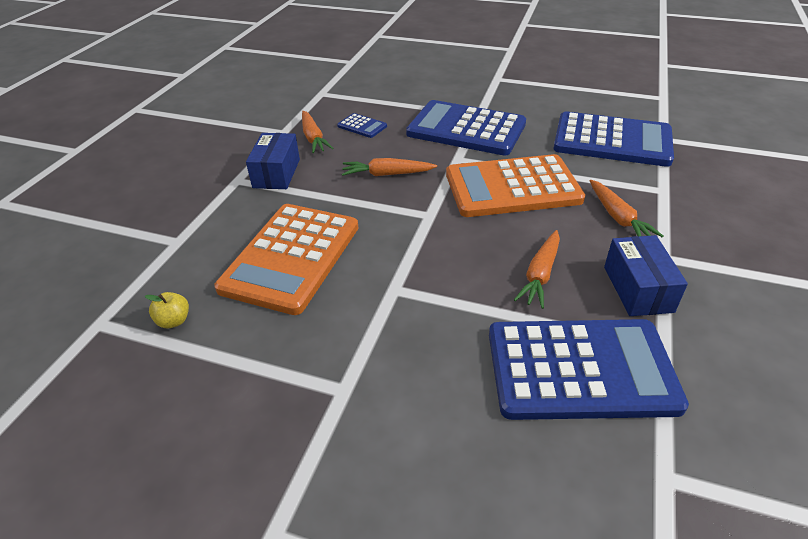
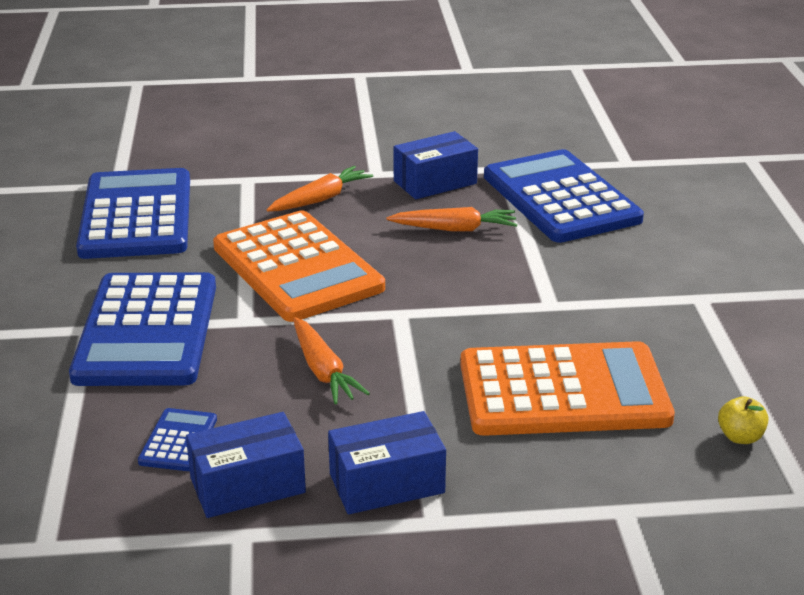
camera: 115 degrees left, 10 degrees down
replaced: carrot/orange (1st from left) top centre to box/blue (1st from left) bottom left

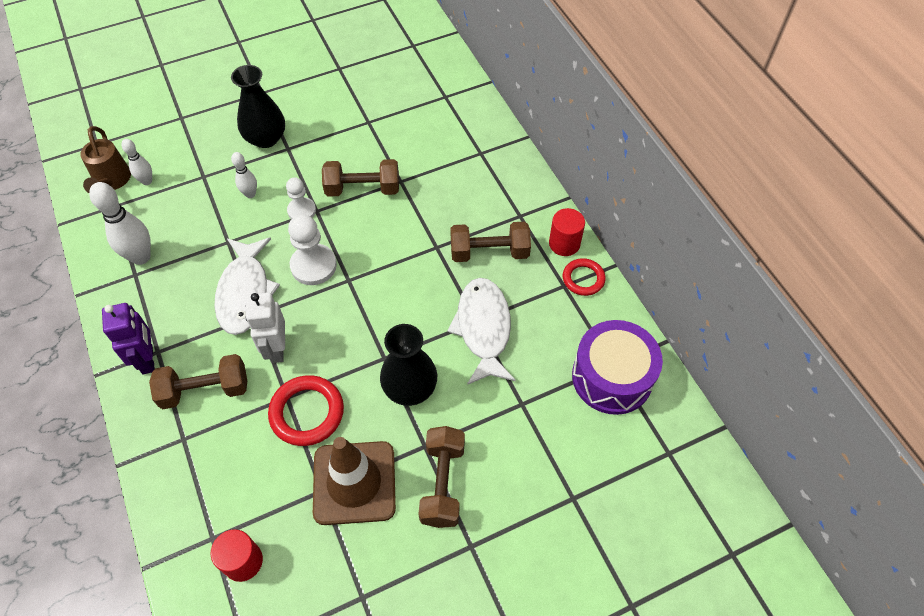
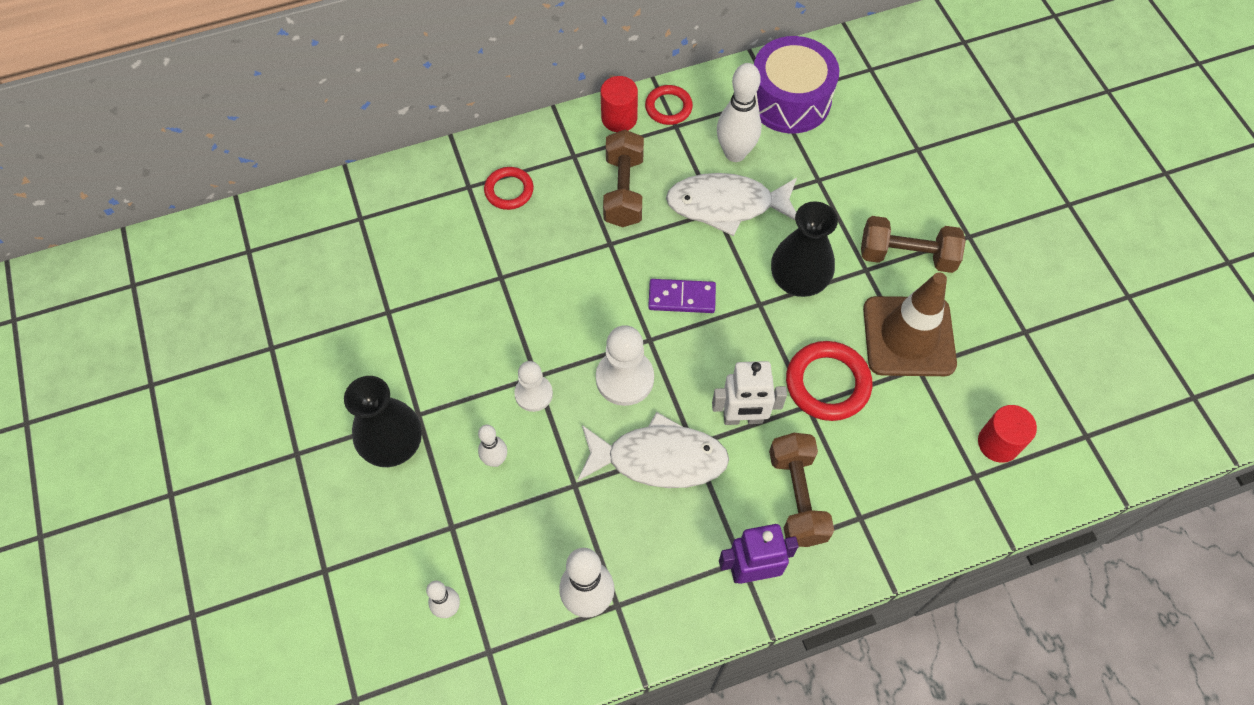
camera: 85 degrees left, 5 degrees up
removed: watering can/brown top left; dumbbell/brown (2nd from left) top centre
added: ring/red (1st from left) top centre; domino/purple centre; bowling pin/white (4th from left) top centre

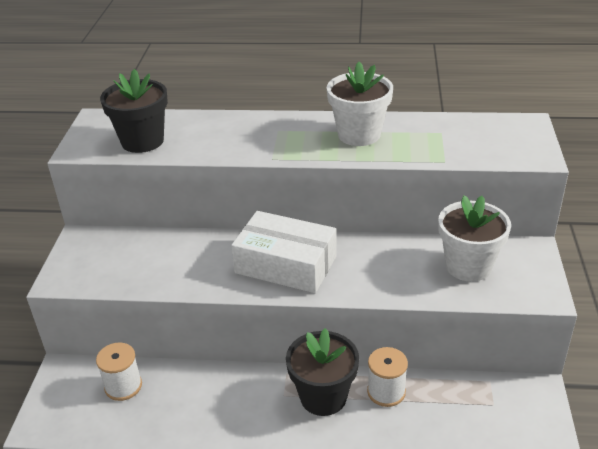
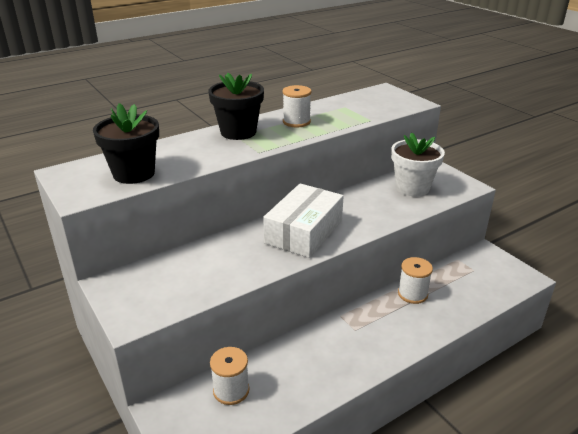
camera: 40 degrees left, 5 degrees down
moved: flower pot/black (2nd from left) bottom centre to top centre
replaced: flower pot/white (1st from left) top centre to spool/white (2nd from left) top centre
turned: box/white centre = centre 45 degrees counterclockwise

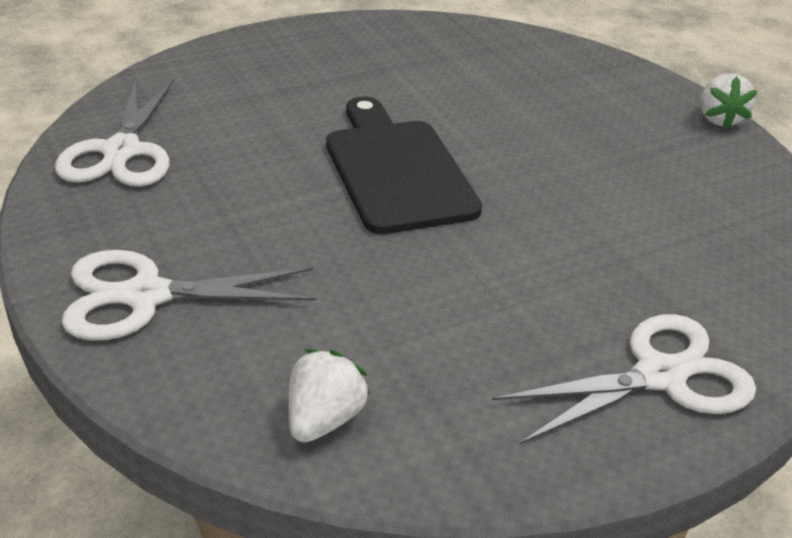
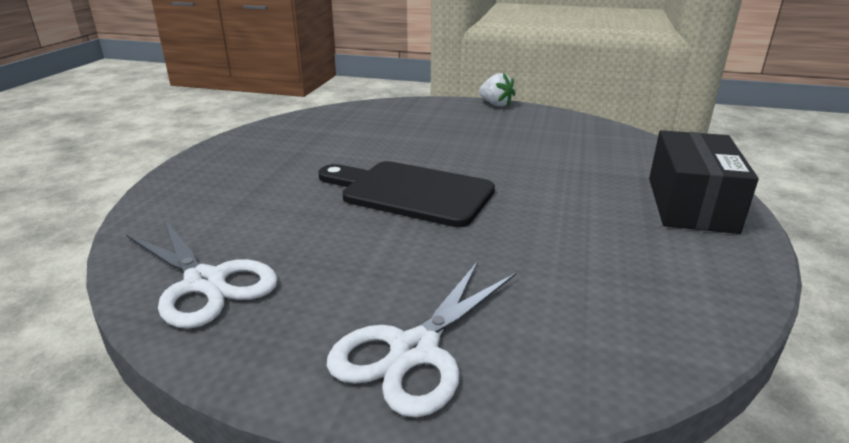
camera: 45 degrees left, 10 degrees down
removed: strawberry/white (1st from left) bottom centre
replaced: scissors/white (3rd from left) bottom right to box/black middle right

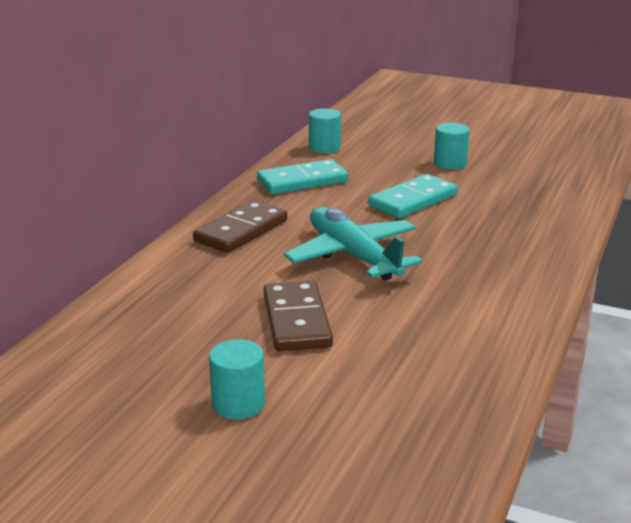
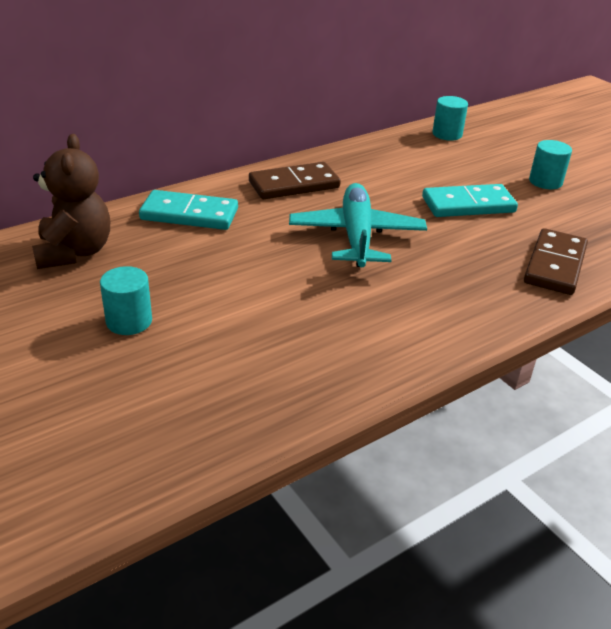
camera: 30 degrees right, 10 degrees up
added: teddy bear/brown top left
moved: domino/turquoise (1st from left) centre to middle left; domino/brown (2nd from left) centre to middle right

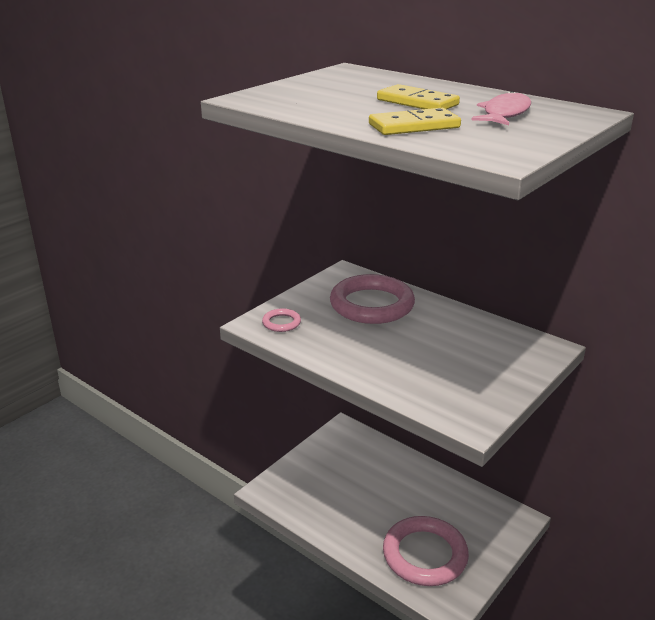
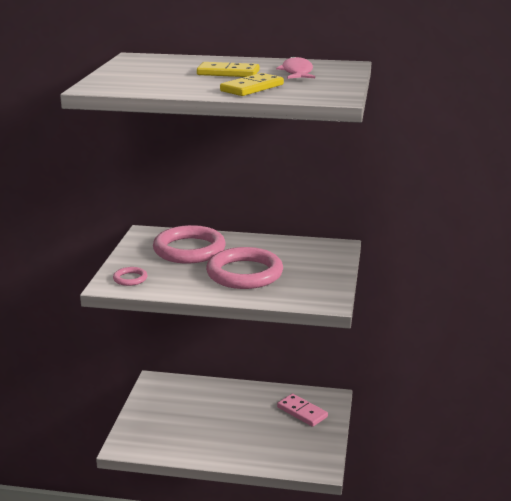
camera: 30 degrees left, 5 degrees down
added: domino/pink bottom centre
moved: ring/pink (3rd from left) bottom centre to centre

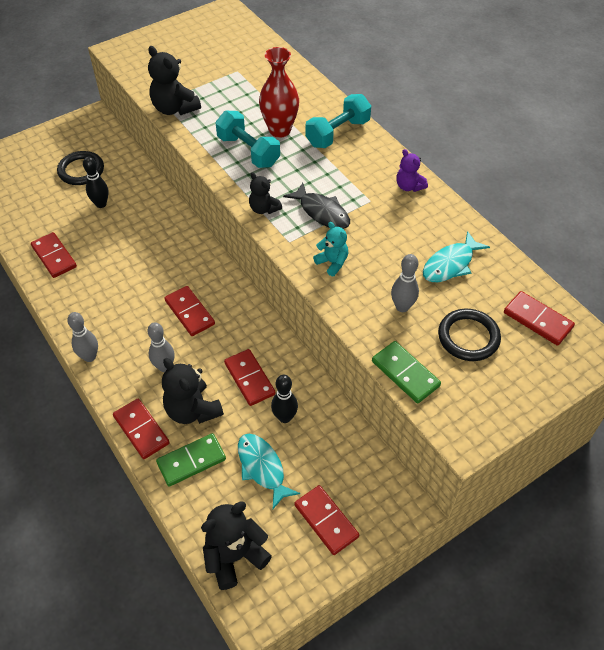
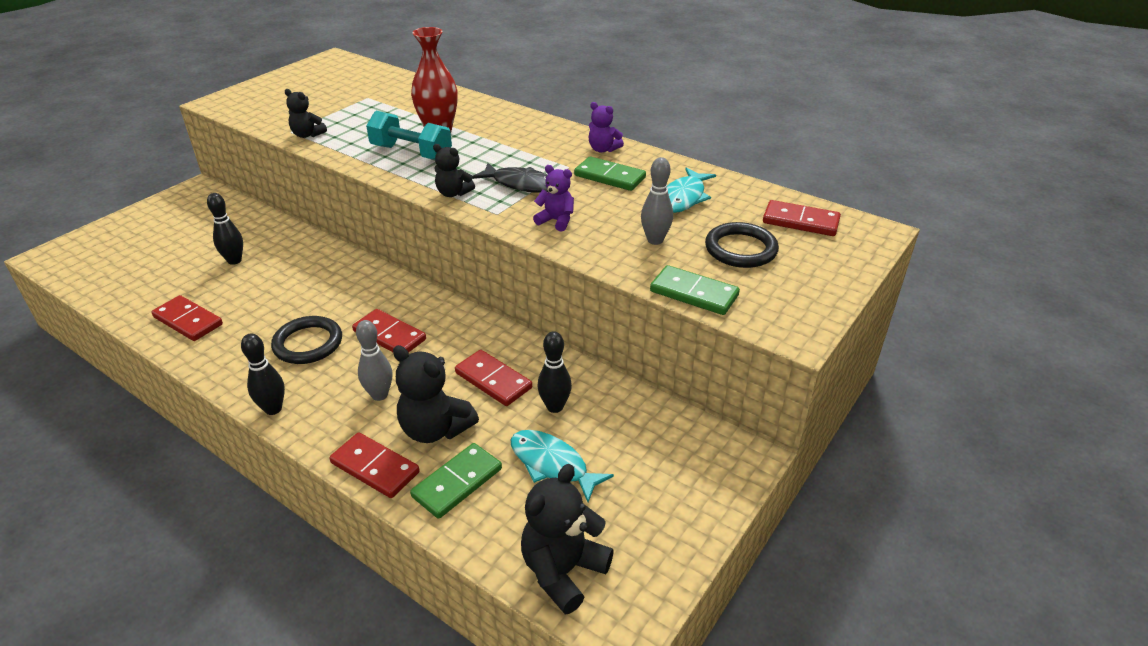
camera: 20 degrees left, 15 degrees down
removed: domino/red (5th from left) bottom centre; dumbbell/turquoise (2nd from left) top centre
added: domino/green (2nd from left) top centre
moved: ring/black (1st from left) top left to middle left
recoloured: bowling pin/grey (1st from left) middle left to bowling pin/black (2nd from left) middle left; teddy bear/turquoise centre to teddy bear/purple (1st from left) top centre
resized: teddy bear/black (1st from left) top left = top left x0.60

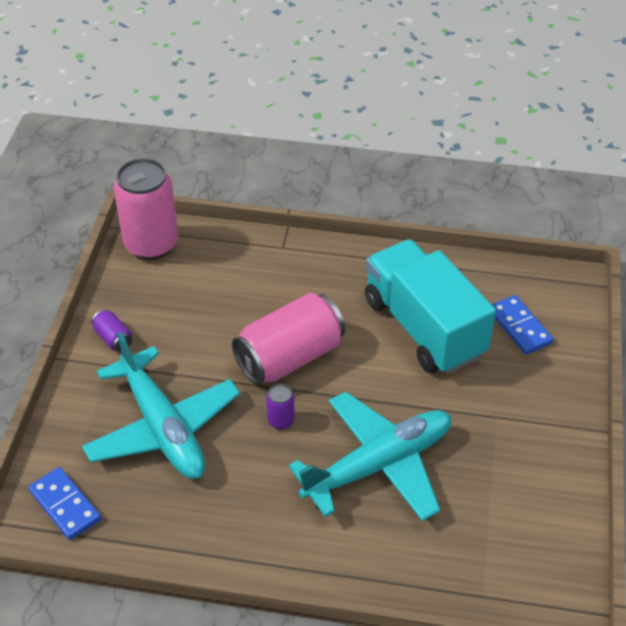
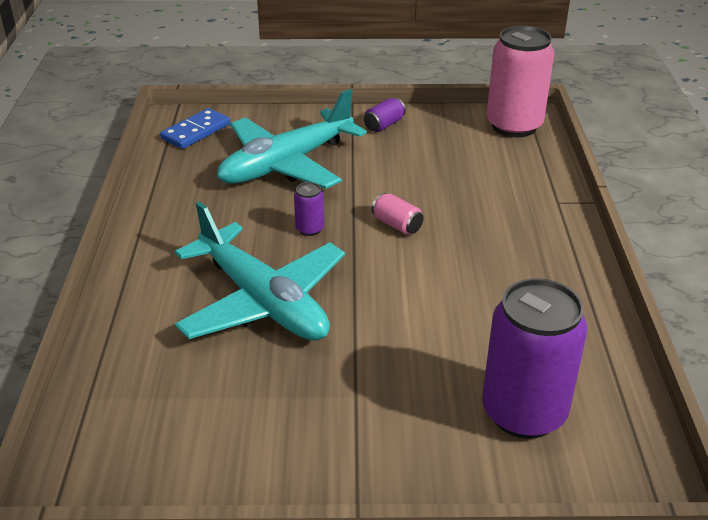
camera: 80 degrees right, 10 degrees down
removed: truck/turquoise middle right
replaced: domino/blue (2nd from left) middle right to can/purple (3rd from left) bottom right
resized: can/pink (2nd from left in the first image) centre = centre x0.43

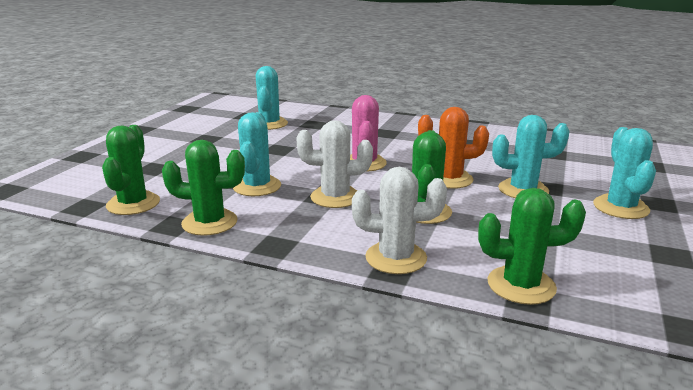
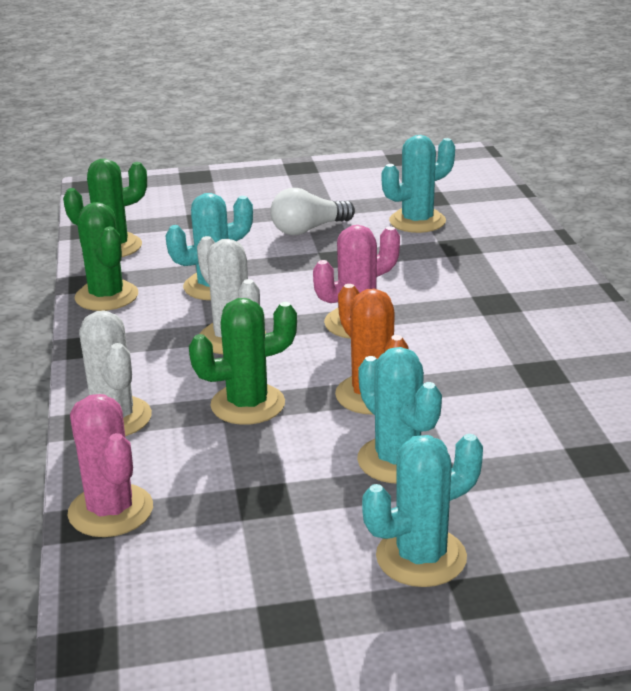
camera: 60 degrees right, 5 degrees up
added: light bulb/white top centre
recoloured: cactus/green (4th from left) middle right to cactus/pink (1st from left) bottom left

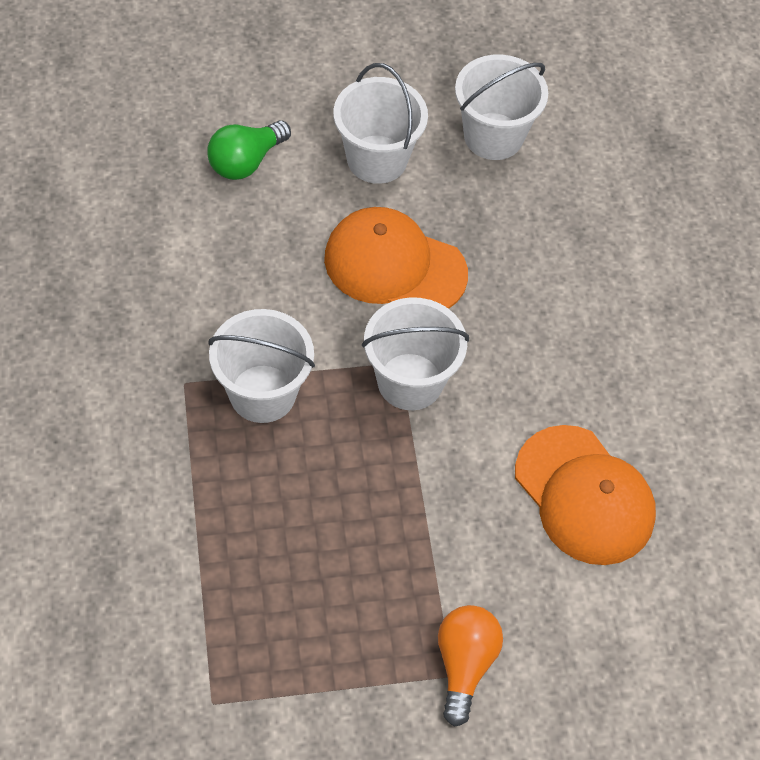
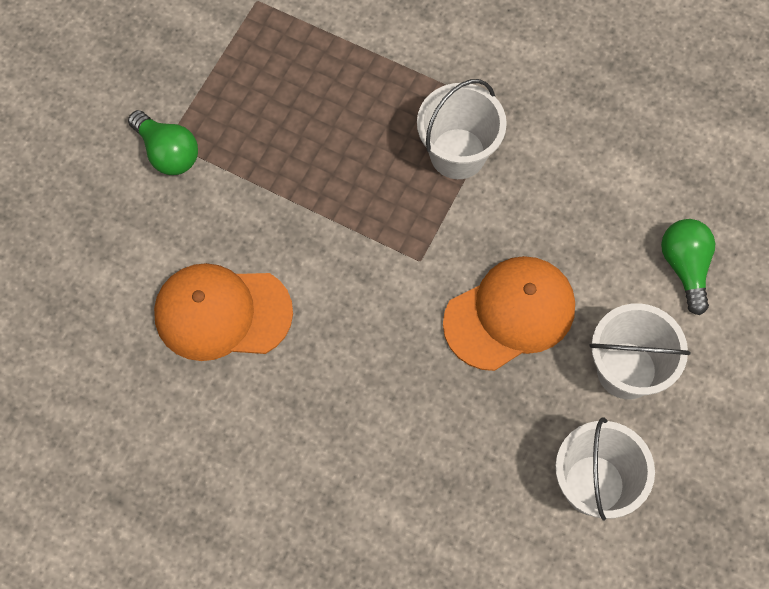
camera: 130 degrees right, 10 degrees up
removed: bucket/white (3rd from left) centre
recoloured: light bulb/orange bottom centre to light bulb/green (1st from left) top left

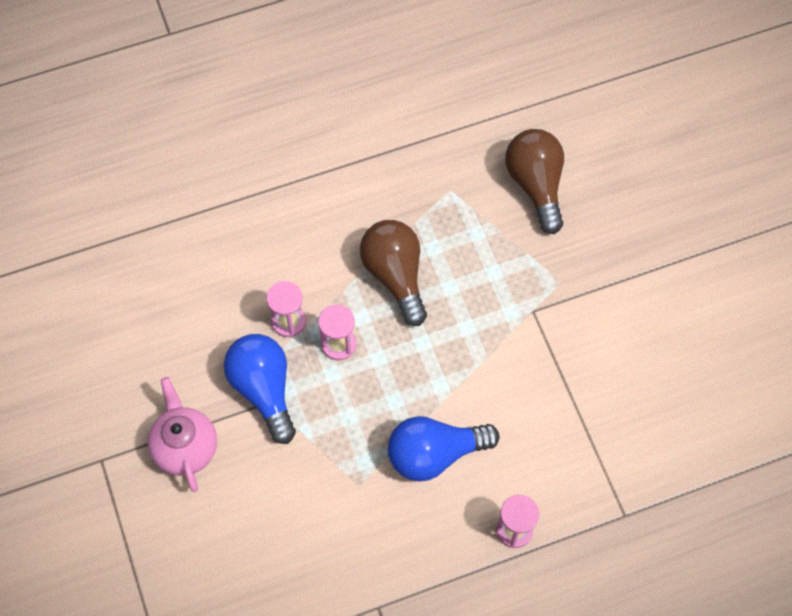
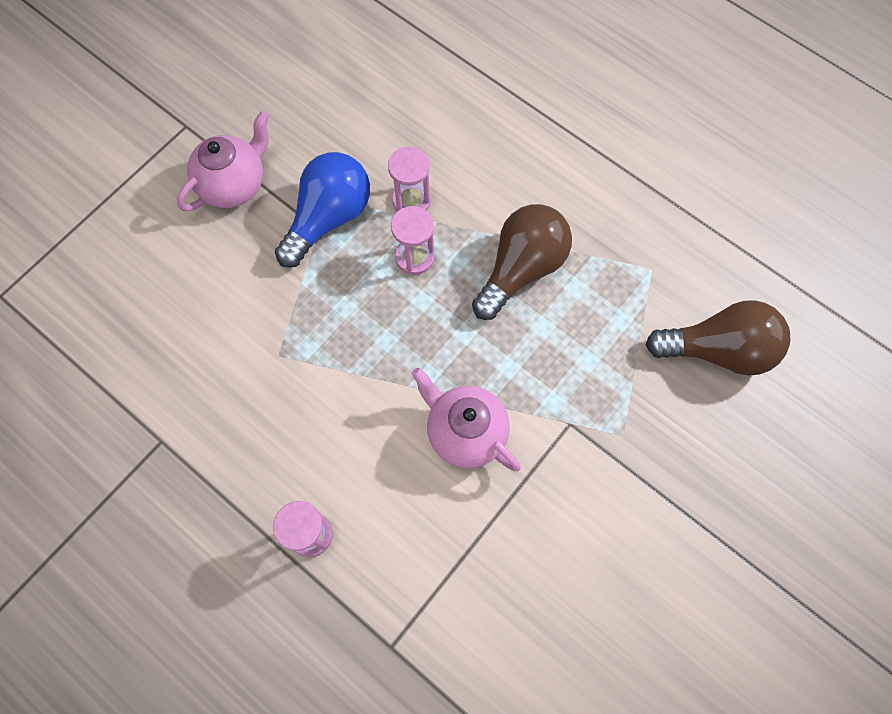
camera: 60 degrees right, 5 degrees up
removed: light bulb/blue (2nd from left) bottom centre
added: teapot/pink (2nd from left) centre
turned: light bulb/brown (2nd from left) top right = middle right 45 degrees clockwise

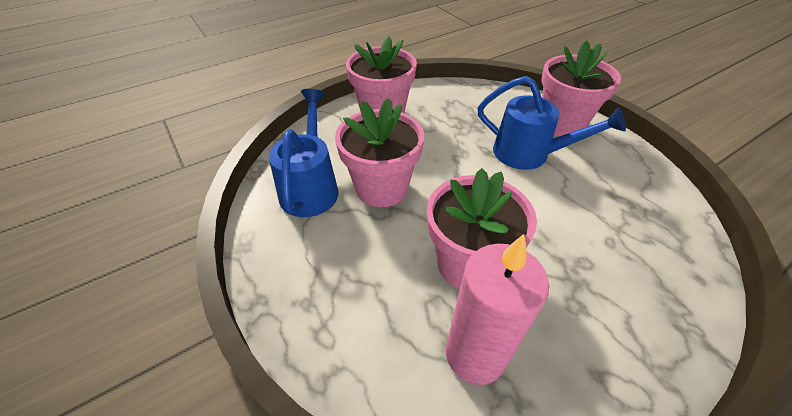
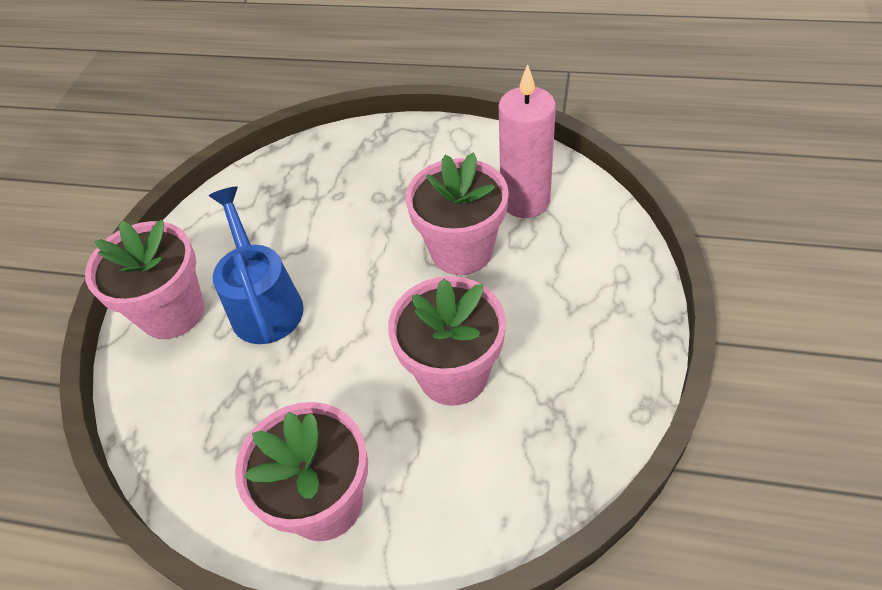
camera: 130 degrees left, 5 degrees up
removed: watering can/blue (1st from left) centre

